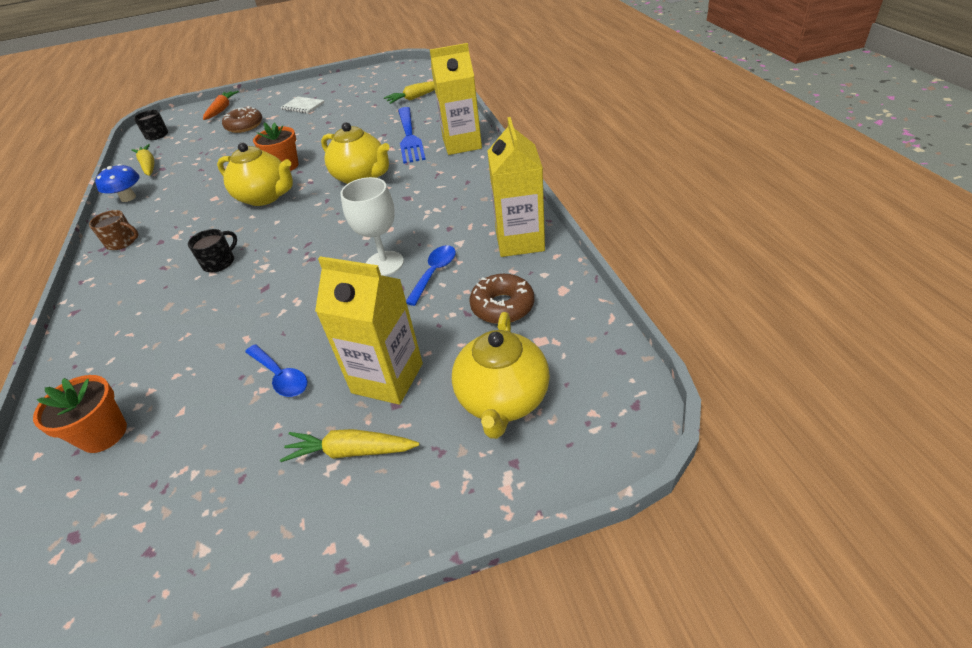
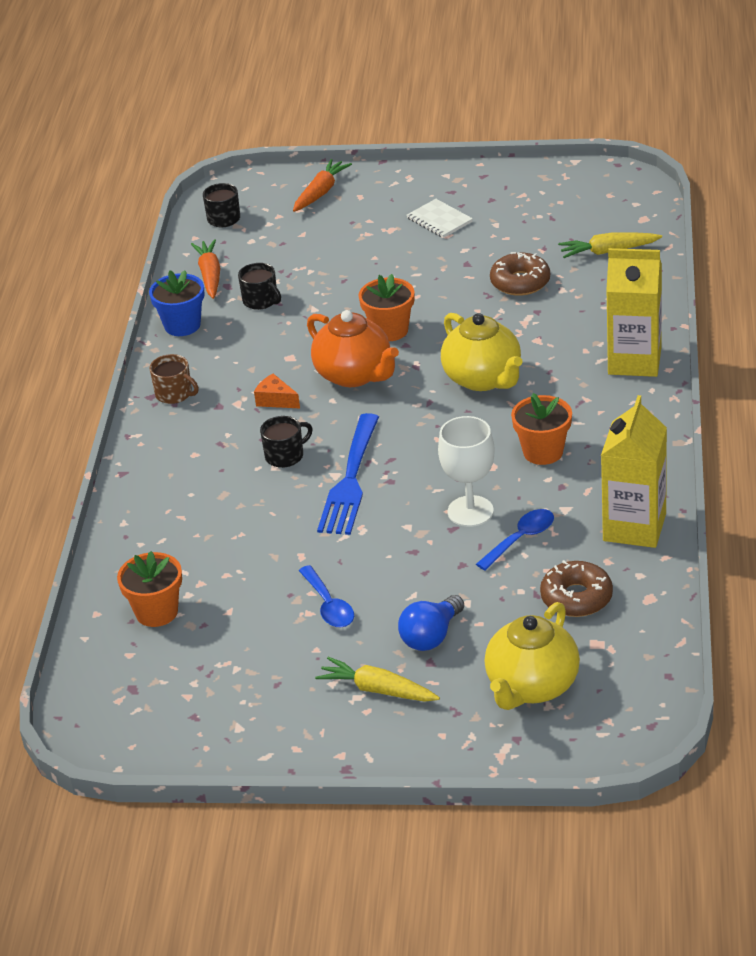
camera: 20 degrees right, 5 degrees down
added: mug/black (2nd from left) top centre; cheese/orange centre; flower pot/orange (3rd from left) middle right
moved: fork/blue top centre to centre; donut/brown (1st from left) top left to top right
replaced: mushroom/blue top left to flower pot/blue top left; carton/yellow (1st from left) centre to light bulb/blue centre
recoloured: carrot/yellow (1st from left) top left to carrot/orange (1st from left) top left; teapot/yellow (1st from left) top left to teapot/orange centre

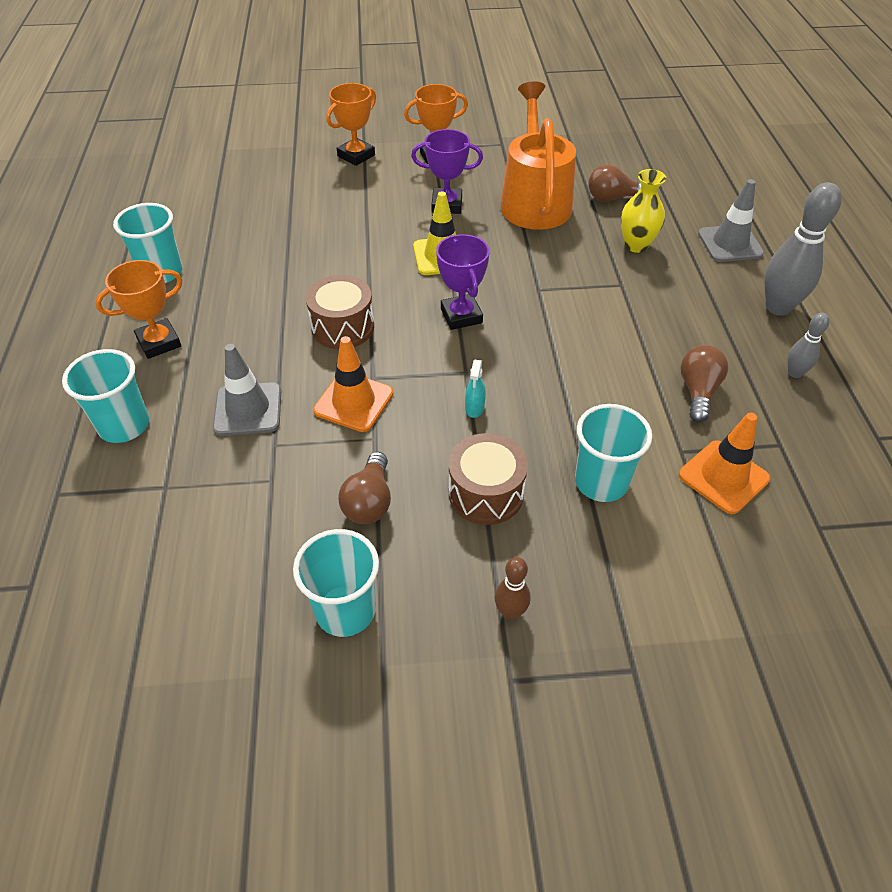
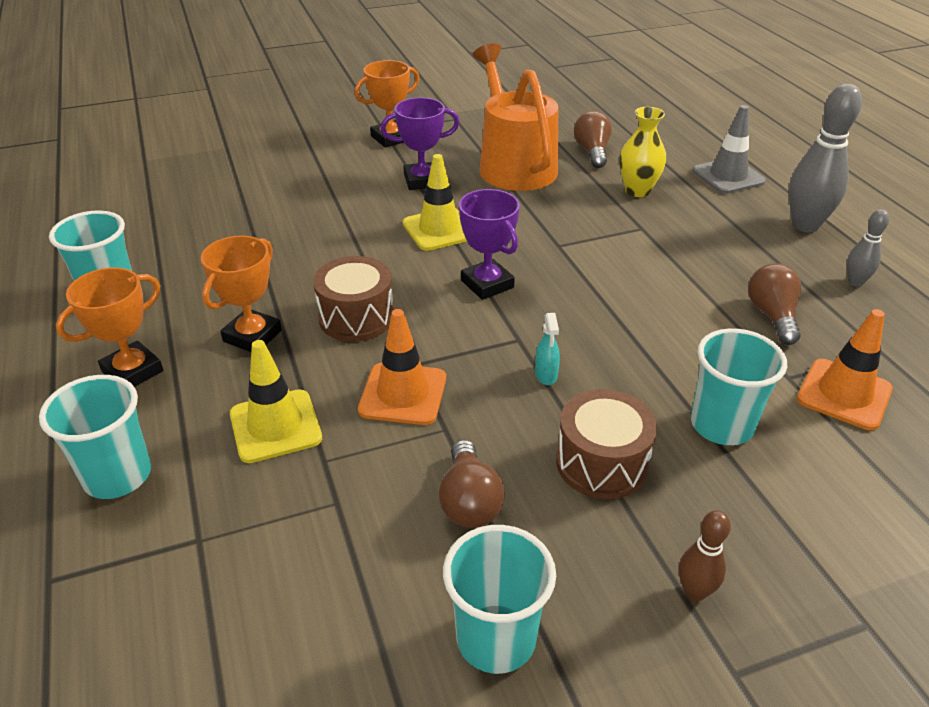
camera: 15 degrees left, 10 degrees down
moved: trophy/orange (2nd from left) top centre to middle left
recoloured: traffic cone/grey (1st from left) middle left to traffic cone/yellow (1st from left) middle left
turned: light bulb/brown (2nd from left) top right = top centre 105 degrees clockwise

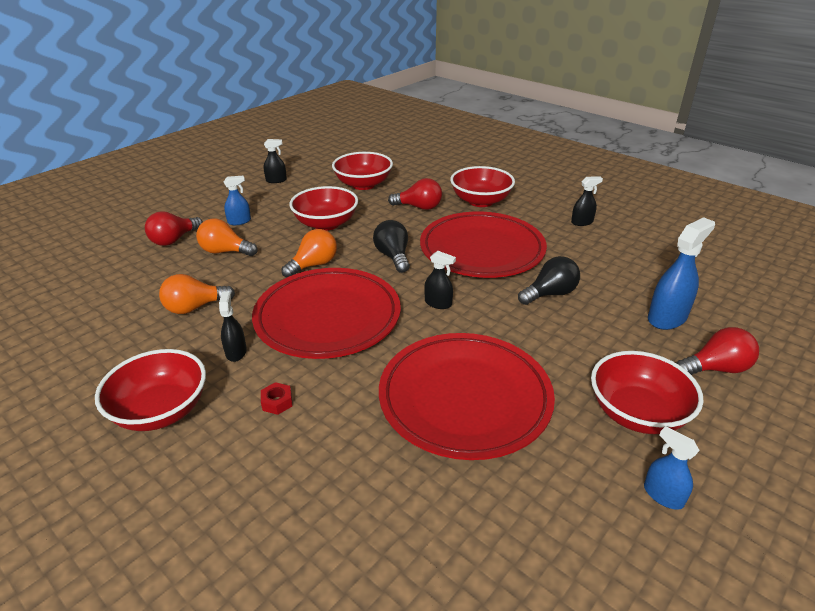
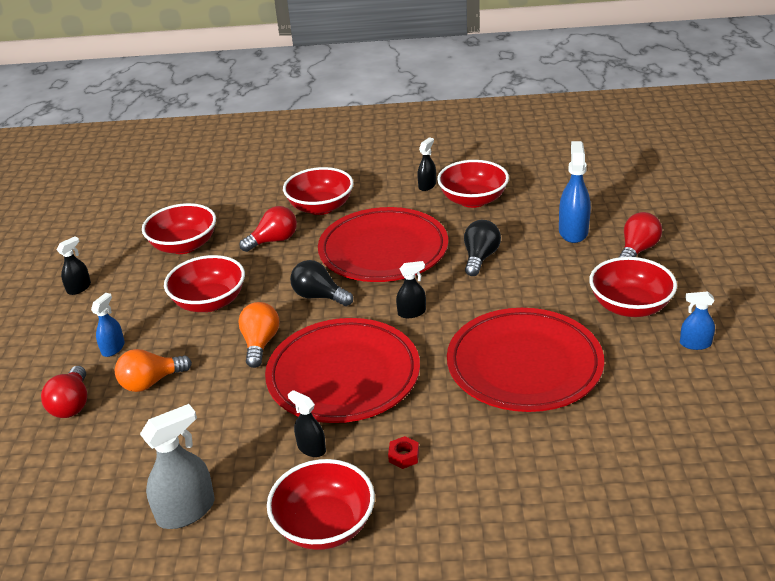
camera: 40 degrees left, 0 degrees up
removed: light bulb/orange (1st from left) middle left
added: spray bottle/grey bottom left; bowl/red (5th from left) top centre

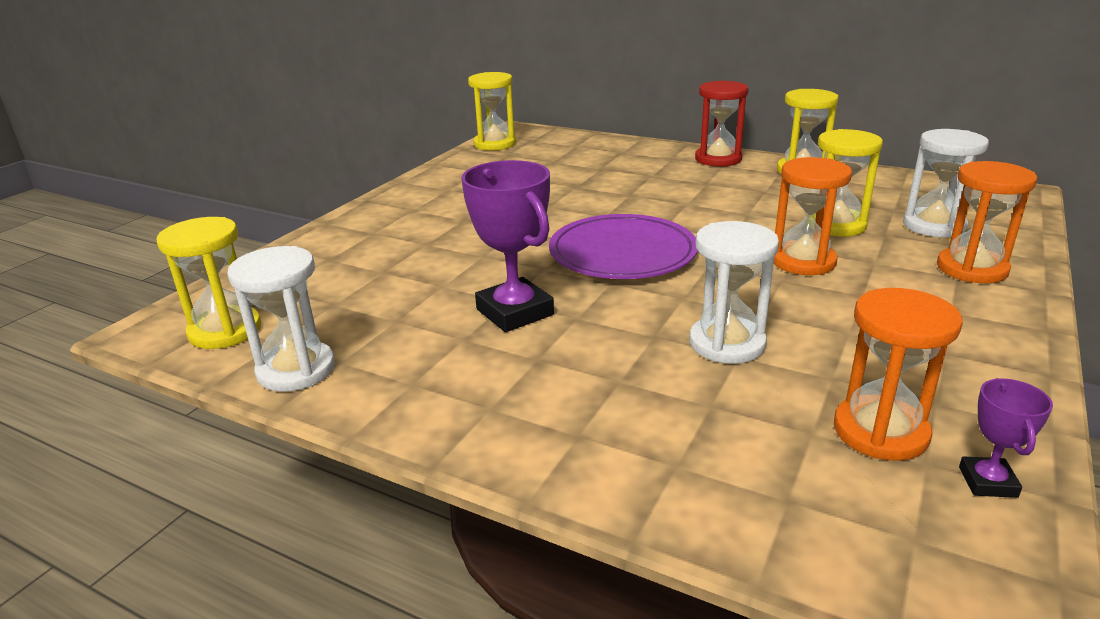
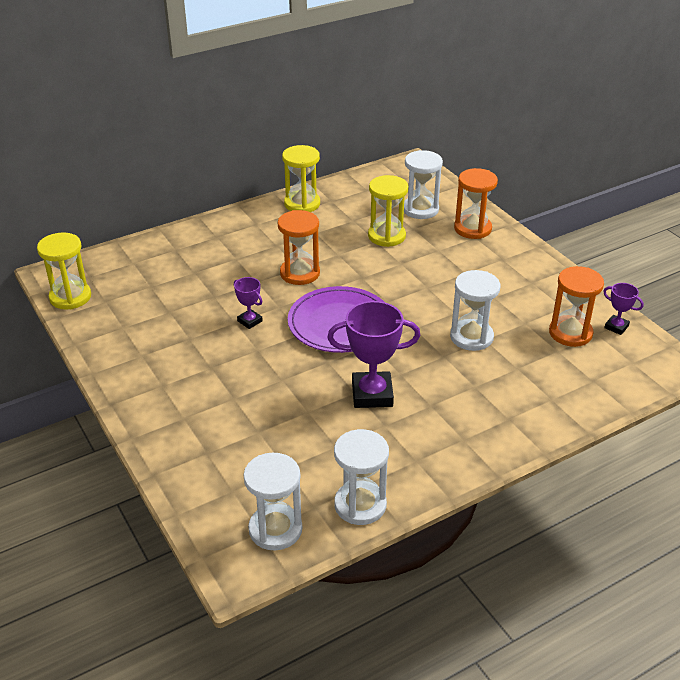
camera: 60 degrees left, 10 degrees up
removed: hourglass/red top centre
added: trophy/purple (1st from left) centre
moved: hourglass/orange (1st from left) middle right to centre
recoloured: hourglass/yellow (1st from left) middle left to hourglass/white (1st from left) bottom centre

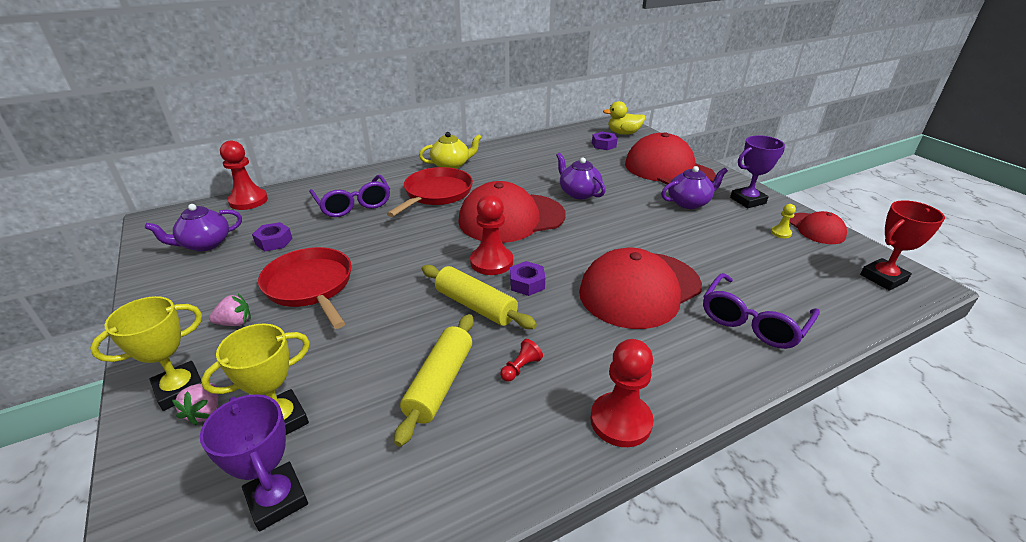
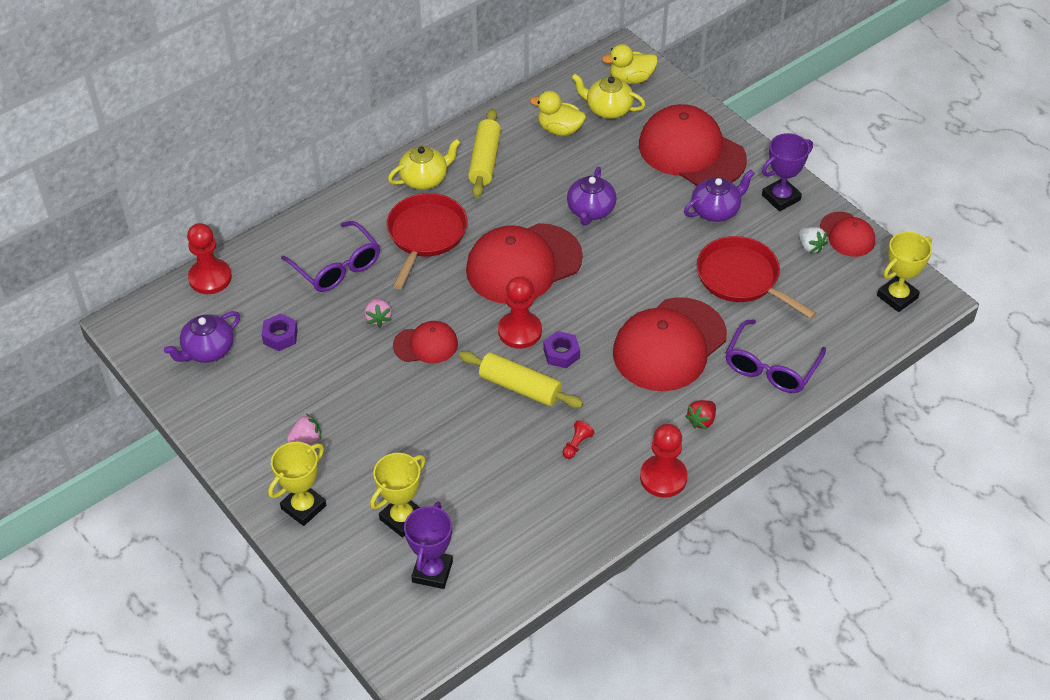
camera: 10 degrees left, 15 degrees up
added: cap/red (1st from left) centre; duck/yellow (1st from left) top centre; strawberry/red middle right
moved: strawberry/pink (1st from left in the first image) bottom left to strawberry/pink (2nd from left) centre; rolling pin/yellow (1st from left) bottom centre to top centre; pan/red (1st from left in the first image) middle left to pan/red (2nd from left) middle right
replaced: nut/purple (3rd from left) top centre to teapot/yellow (2nd from left) top centre; pawn/yellow middle right to strawberry/white middle right
recoloured: trophy/red middle right to trophy/yellow (3rd from left) middle right
turned: trophy/purple (1st from left) bottom left = bottom centre 60 degrees clockwise; teapot/purple (2nd from left) top centre = top centre 120 degrees counterclockwise

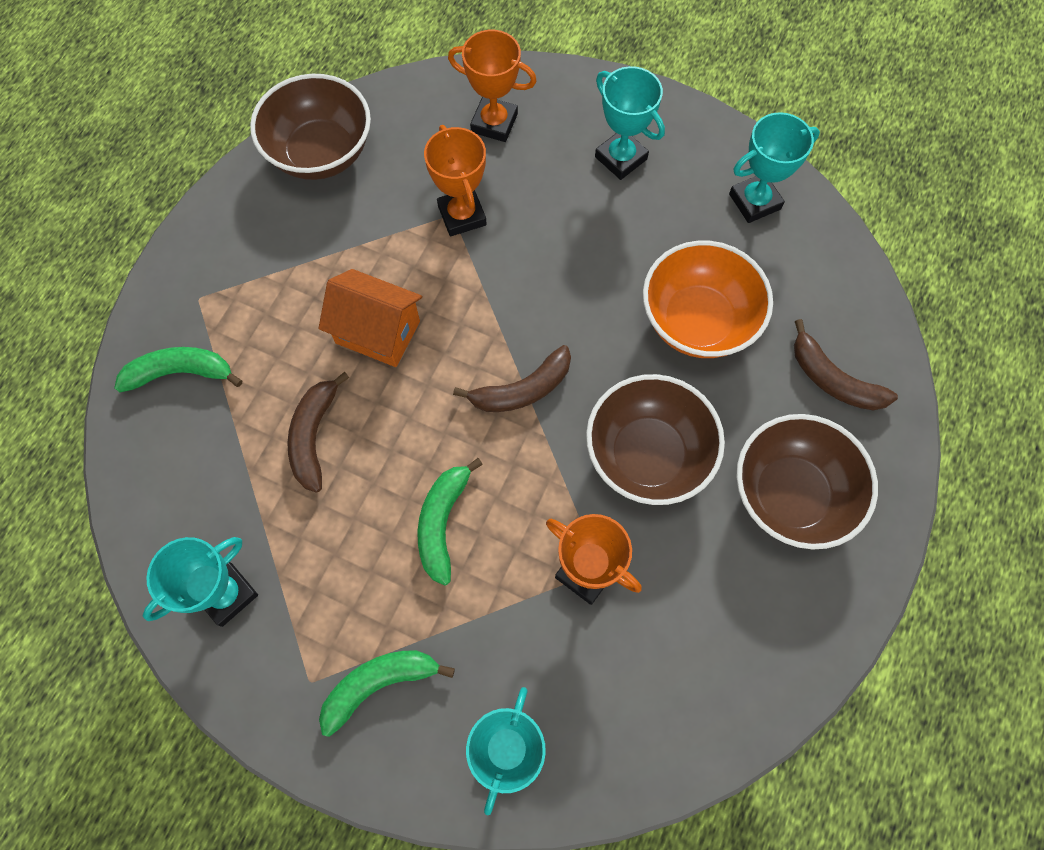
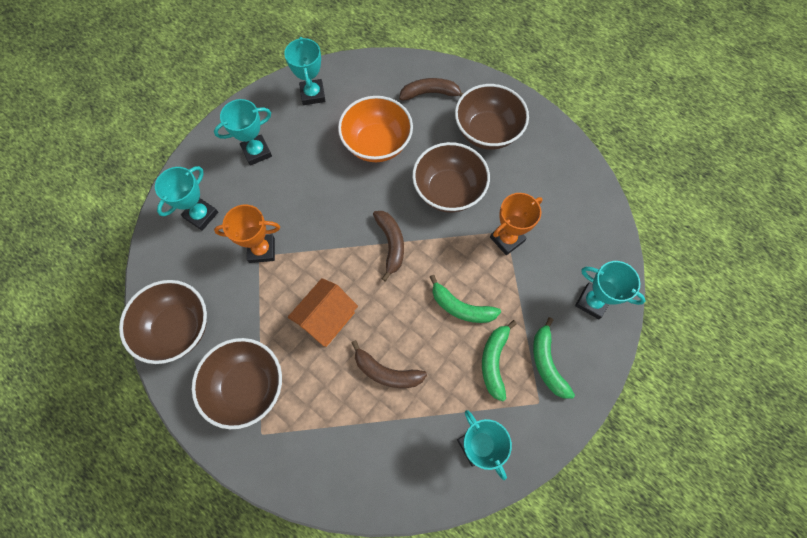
camera: 75 degrees left, 0 degrees up
added: bowl/brown (2nd from left) bottom left
moved: banana/green (1st from left in the first image) middle left to banana/green (2nd from left) bottom centre
recoloured: trophy/orange (2nd from left) top centre to trophy/turquoise (1st from left) middle left
turned: banana/brown (3rd from left) middle right = top centre 150 degrees counterclockwise

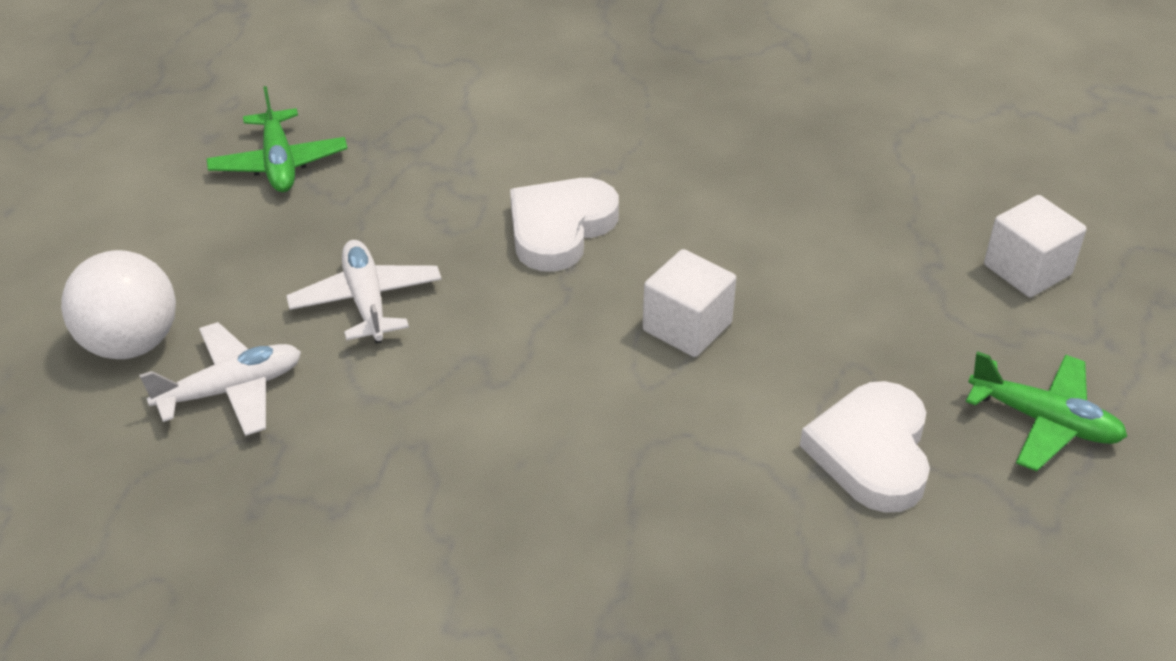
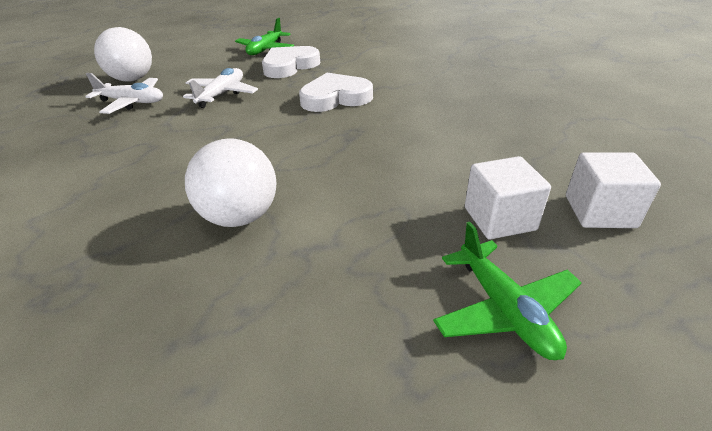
camera: 40 degrees right, 5 degrees down
added: ball/white (2nd from left) middle left
moved: heart/white (2nd from left in the first image) bottom right to heart/white (1st from left) top centre; cube/white (1st from left) centre to middle right

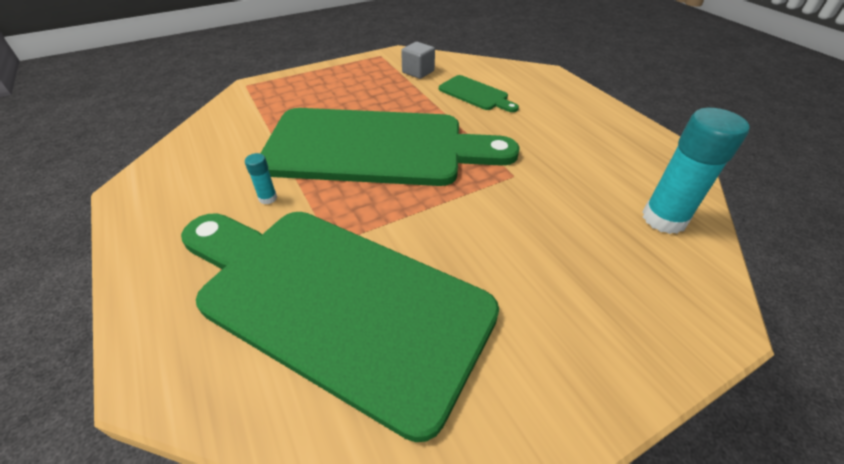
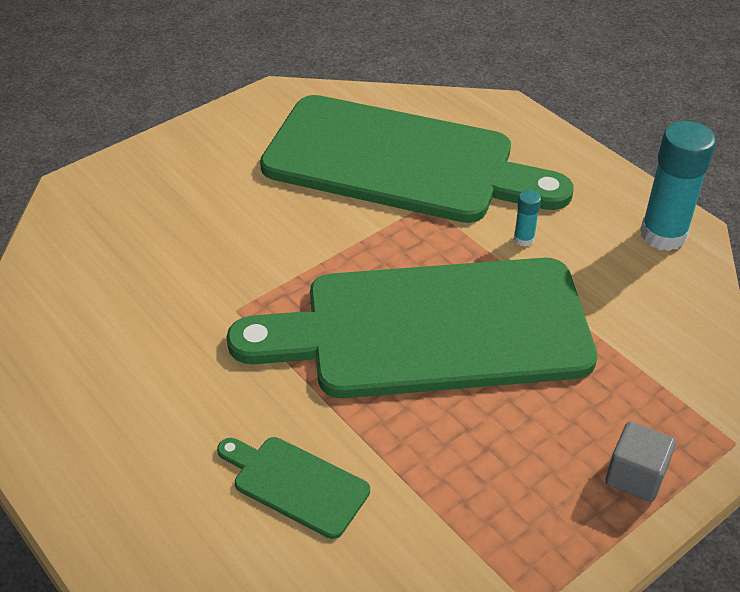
camera: 170 degrees right, 0 degrees up
moved: cube/grey top centre to bottom right; glue stick/turquoise (2nd from left) middle right to top right

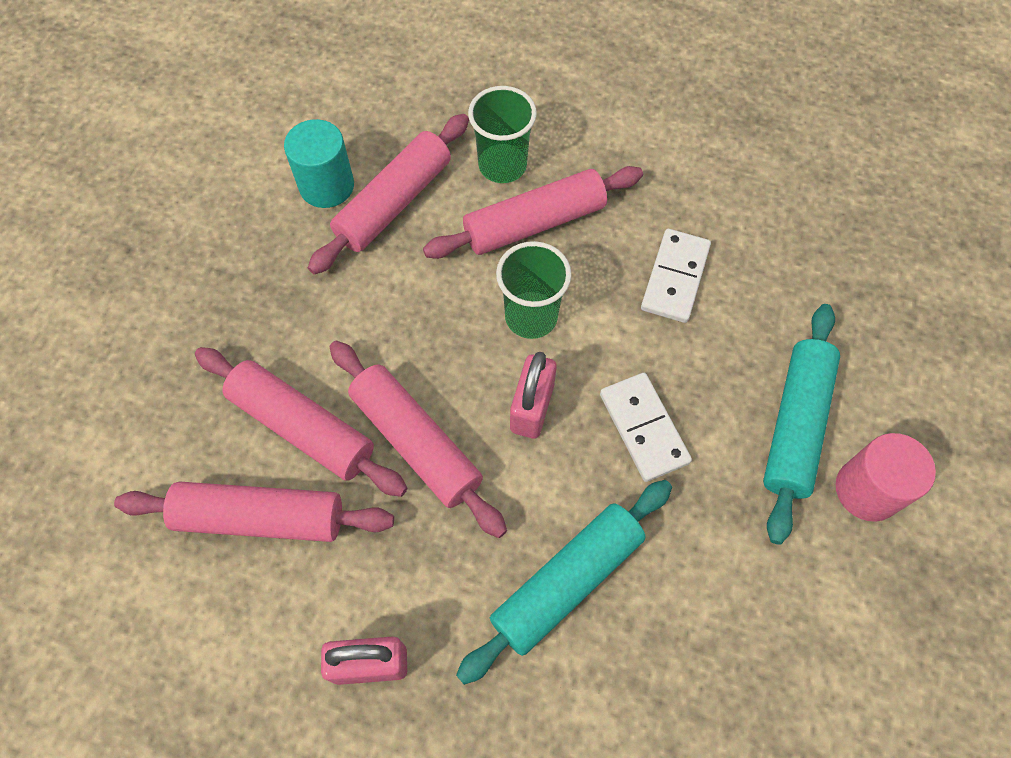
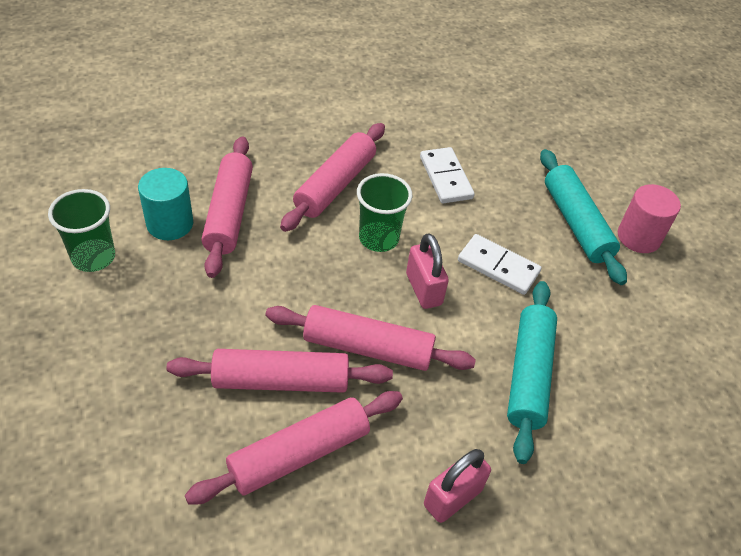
camera: 40 degrees left, 15 degrees down
moved: cup/green (1st from left) top centre to middle left

